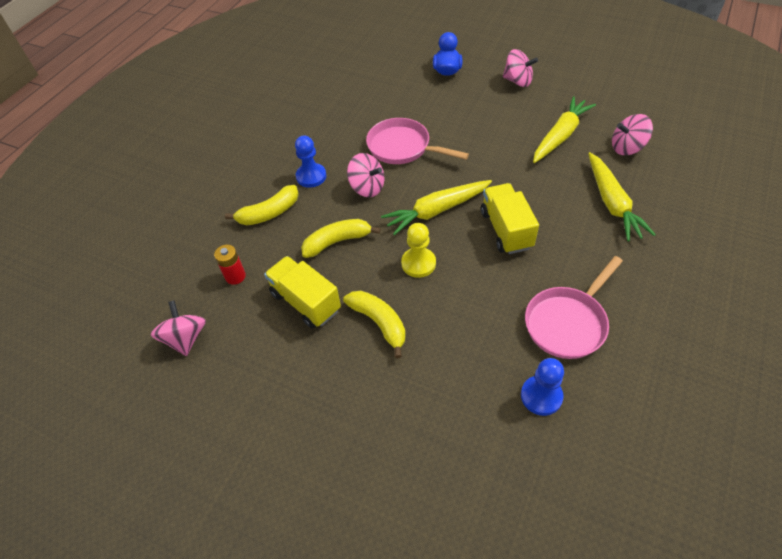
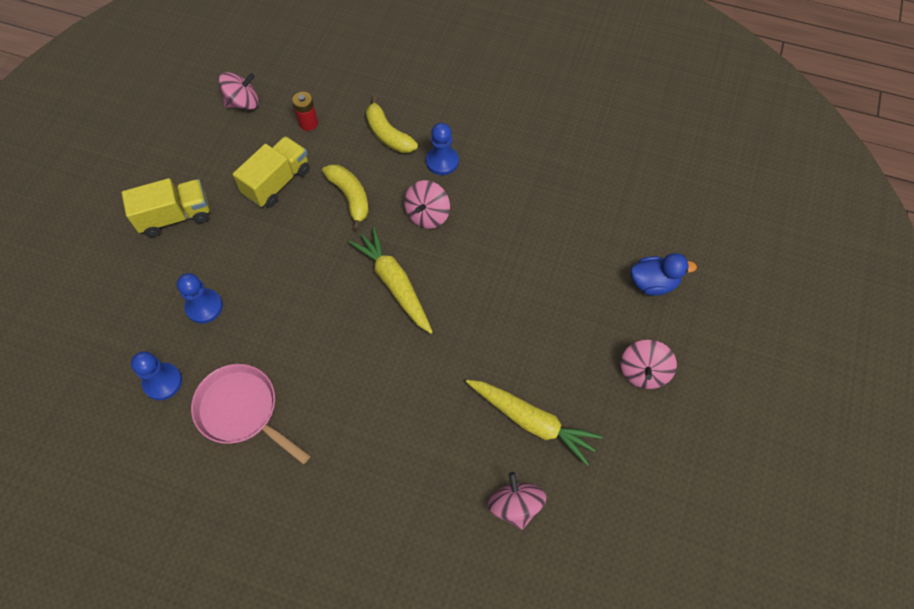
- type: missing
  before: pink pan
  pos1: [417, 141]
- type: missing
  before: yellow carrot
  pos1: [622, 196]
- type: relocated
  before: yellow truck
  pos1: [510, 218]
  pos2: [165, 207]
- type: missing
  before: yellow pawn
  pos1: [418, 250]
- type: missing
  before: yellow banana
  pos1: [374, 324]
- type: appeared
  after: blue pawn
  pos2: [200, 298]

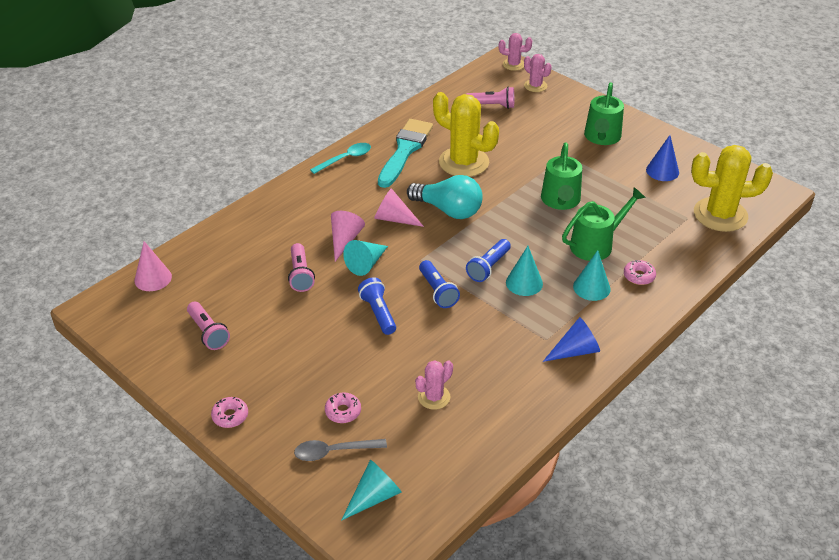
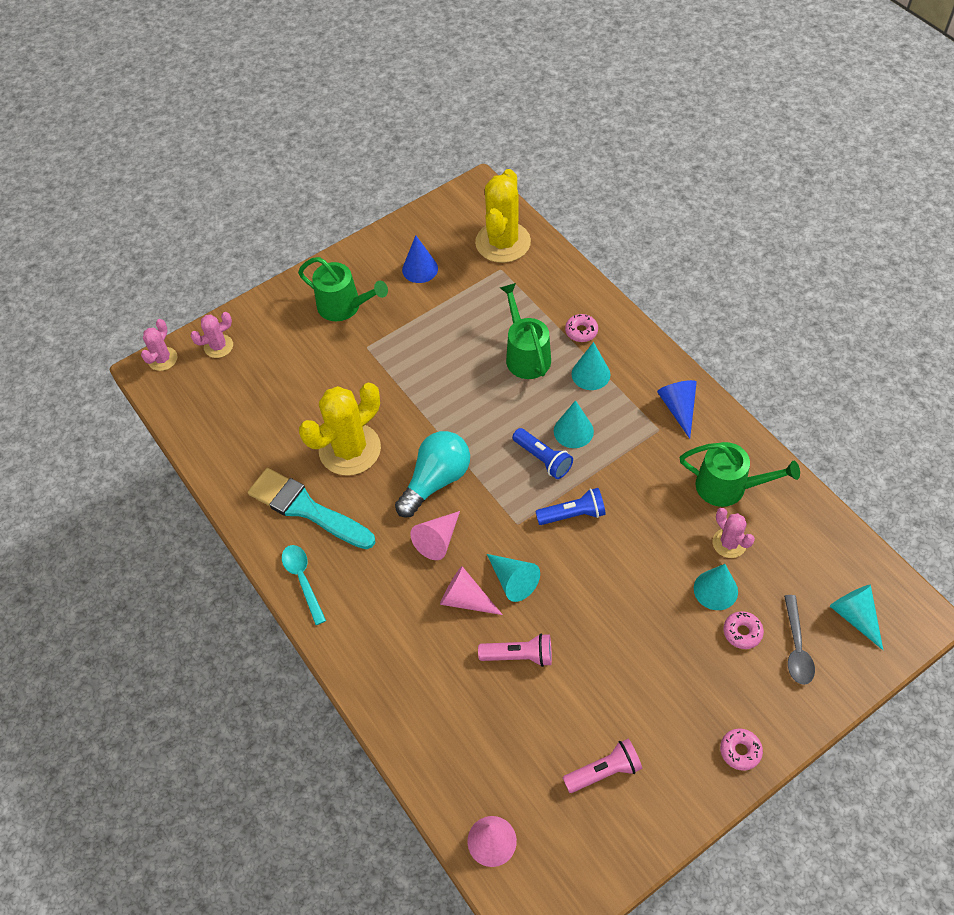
- type: missing
  before: pink flashlight
  pos1: [490, 98]
- type: relocated
  before: green watering can
  pos1: [561, 176]
  pos2: [740, 474]
- type: missing
  before: blue flashlight
  pos1: [377, 306]
- type: appeared
  after: turquoise cone
  pos2: [716, 587]

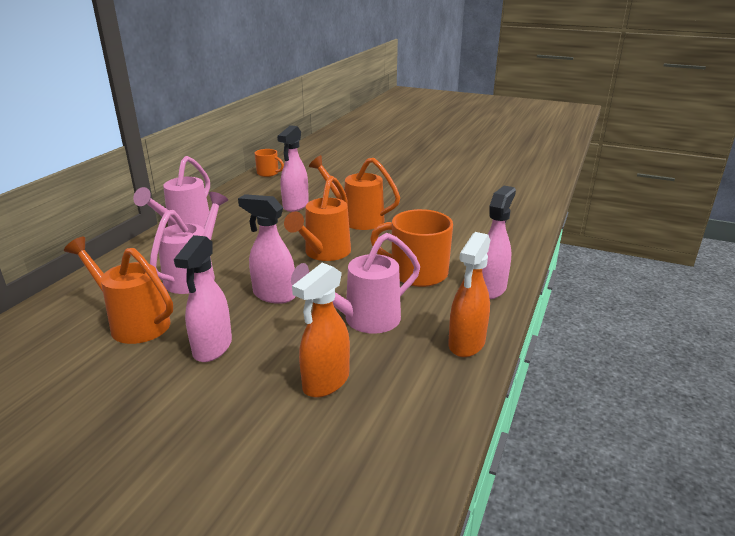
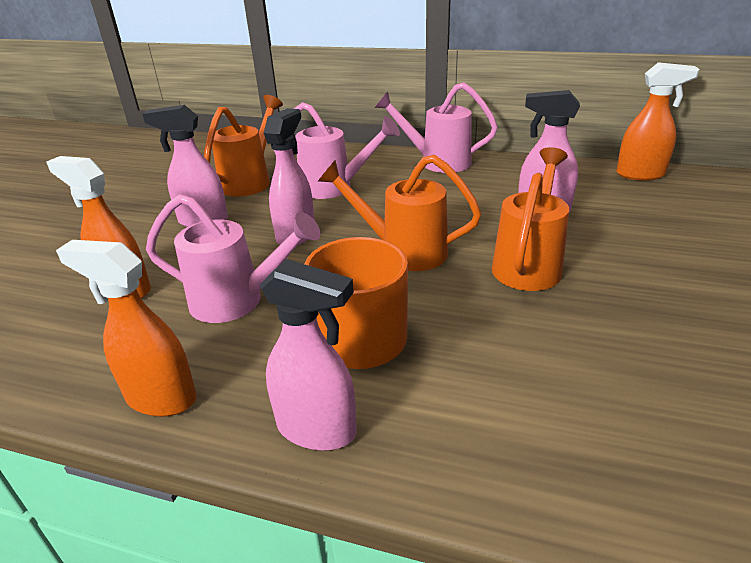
- type: exchanged
  before: orange mug
  after: orange spray bottle
  pos1: [269, 163]
  pos2: [657, 121]
- type: spun
  before: pink watering can
  pos1: [355, 283]
  pos2: [233, 258]
  turn: 135

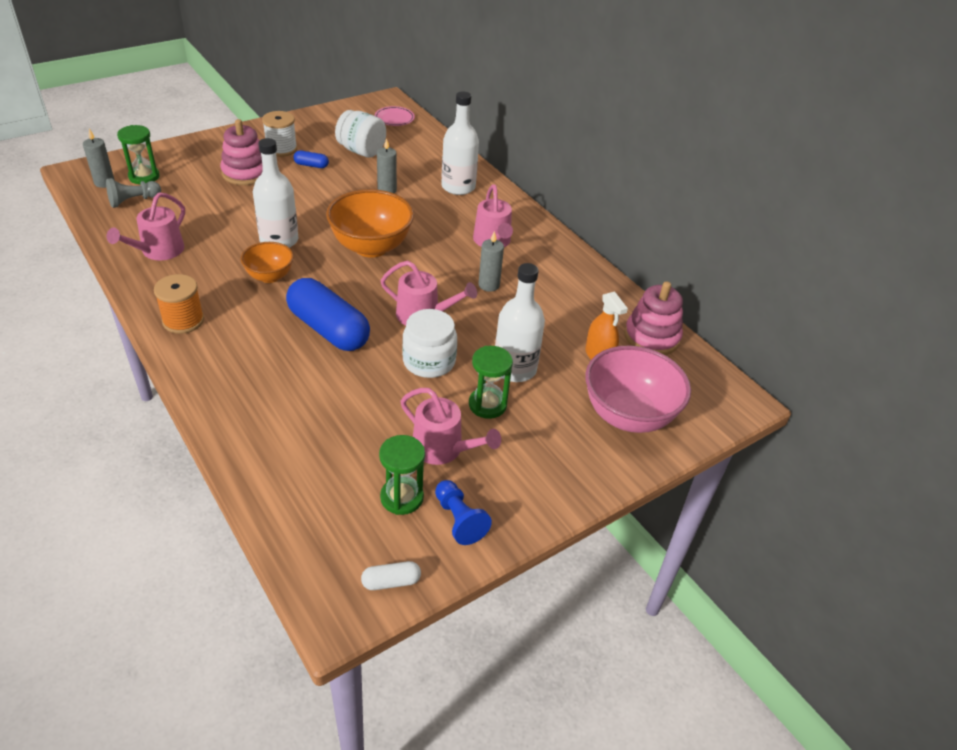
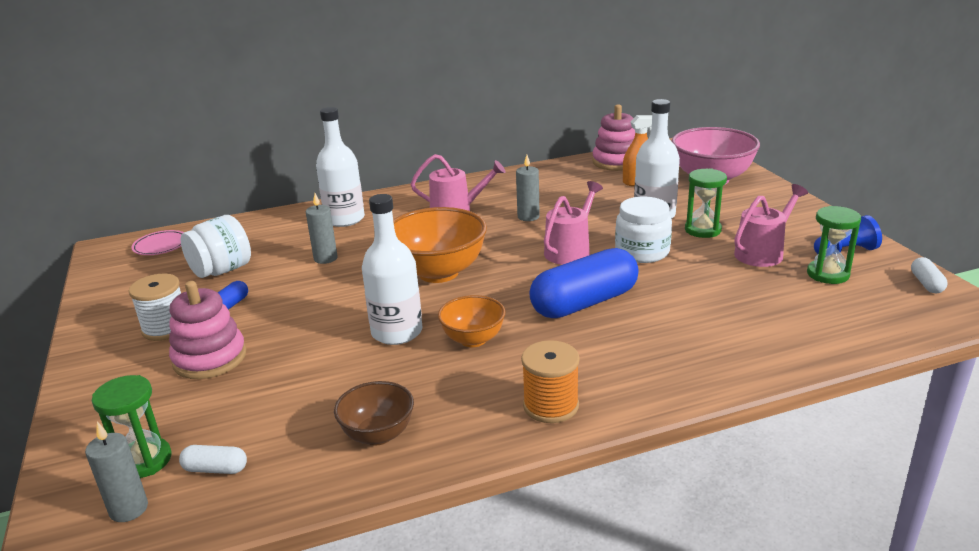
- type: exchanged
  before: grey pawn
  after: white capsule
  pos1: [133, 193]
  pos2: [213, 459]
- type: exchanged
  before: pink watering can
  after: brown bowl
  pos1: [145, 226]
  pos2: [374, 413]

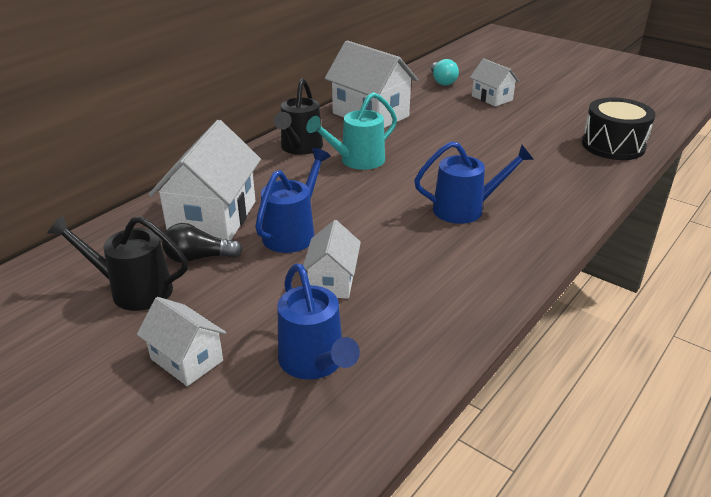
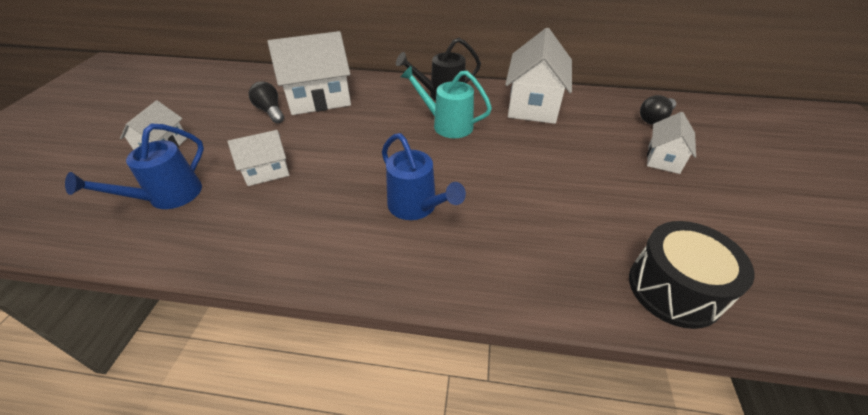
- type: colour
  before: turquoise light bulb
  after: black light bulb
  pos1: [445, 72]
  pos2: [658, 110]
- type: missing
  before: blue watering can
  pos1: [293, 200]
- type: missing
  before: black watering can
  pos1: [117, 263]

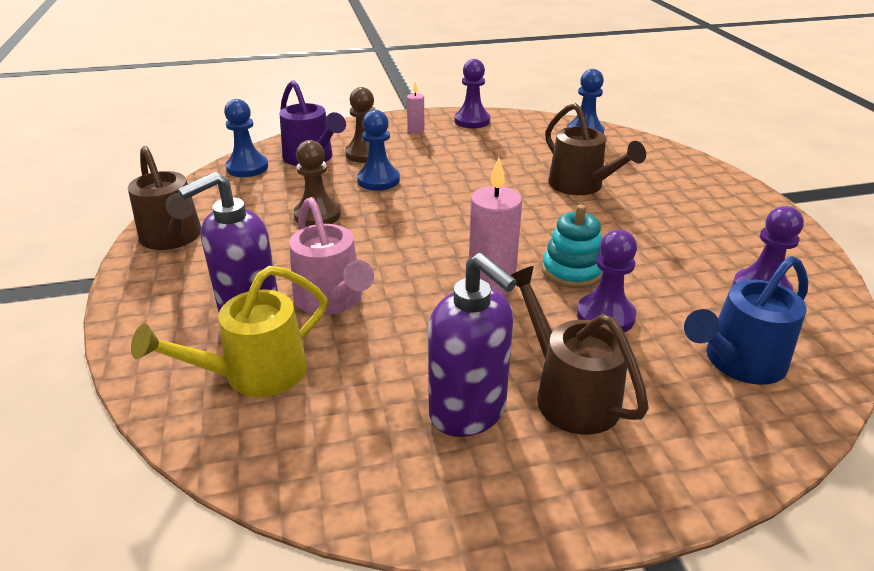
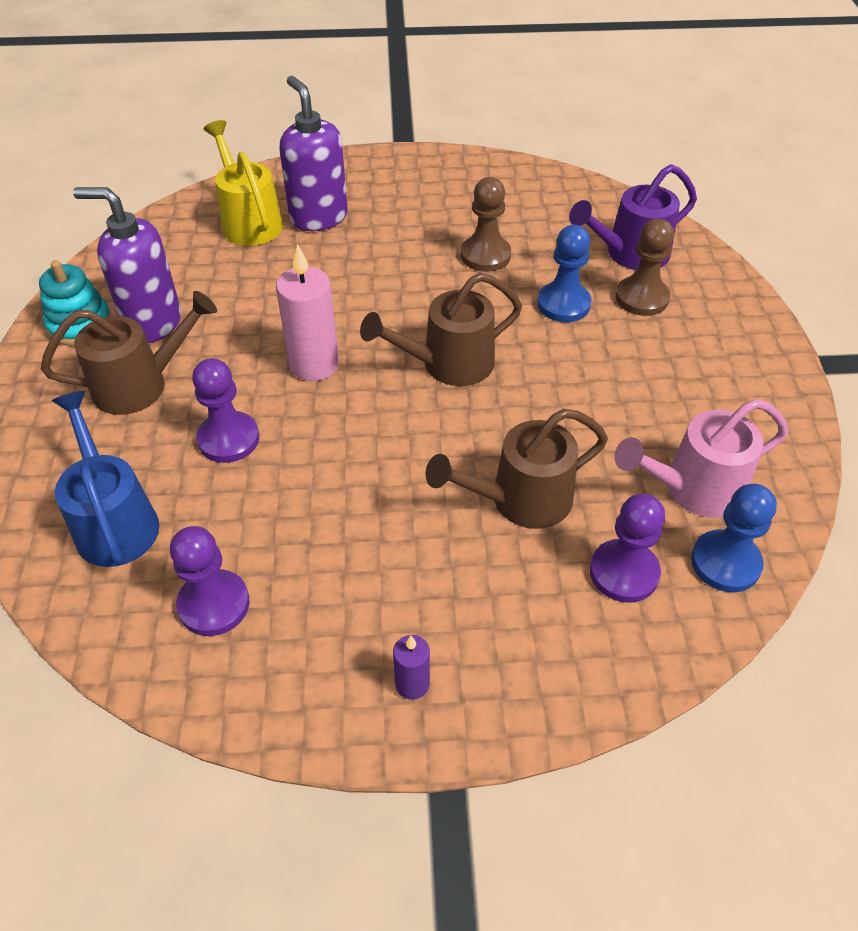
- type: relocated
  before: purple pawn
  pos1: [472, 93]
  pos2: [627, 548]
- type: missing
  before: pink candle
  pos1: [416, 107]
- type: missing
  before: blue pawn
  pos1: [246, 138]
- type: relocated
  before: brown watering can
  pos1: [164, 198]
  pos2: [441, 329]
- type: relocated
  before: pink watering can
  pos1: [331, 256]
  pos2: [701, 458]
- type: relocated
  before: turquoise stacking toy
  pos1: [572, 246]
  pos2: [75, 303]
- type: spun
  before: purple soap dispenser
  pos1: [472, 345]
  pos2: [127, 265]
  turn: 45
- type: appeared
  after: purple candle
  pos2: [411, 667]

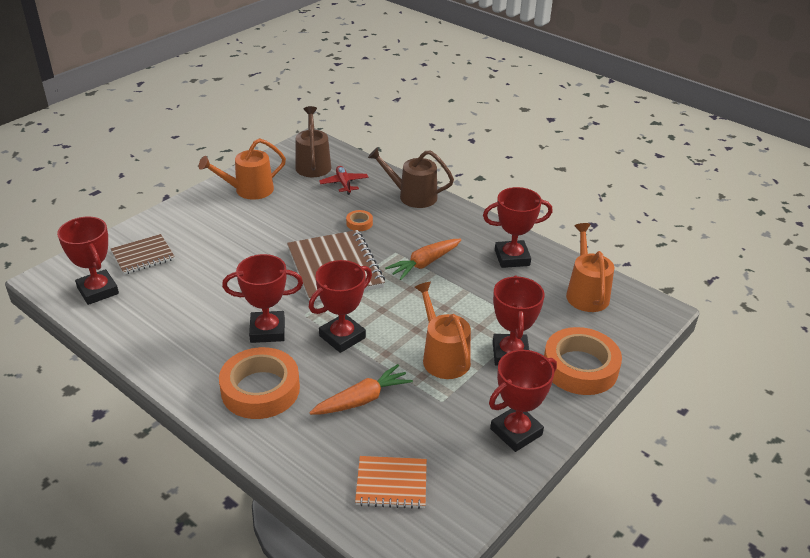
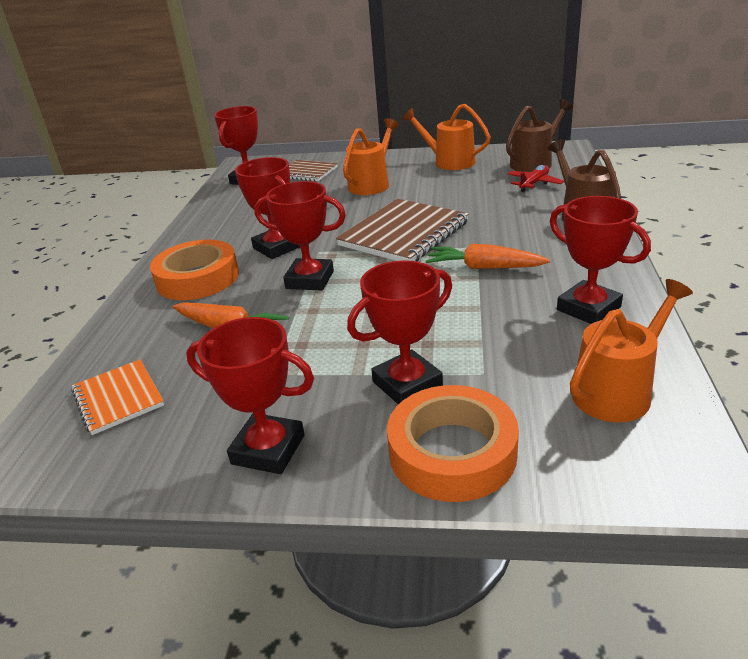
- type: missing
  before: orange tape
  pos1: [359, 220]
- type: relocated
  before: orange watering can
  pos1: [443, 330]
  pos2: [371, 156]

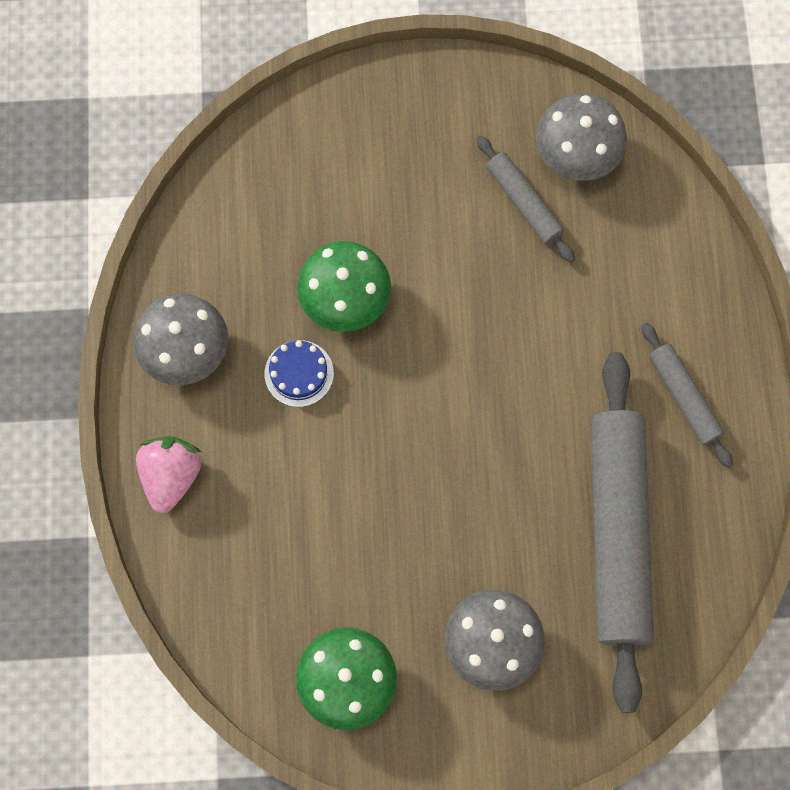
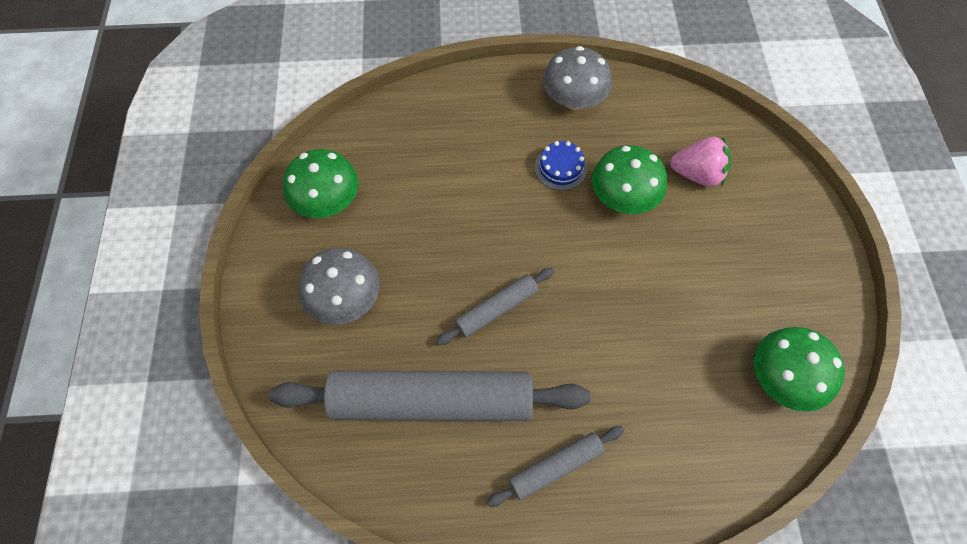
- type: colour
  before: grey mushroom
  after: green mushroom
  pos1: [581, 137]
  pos2: [799, 369]
- type: relocated
  before: grey rolling pin
  pos1: [525, 199]
  pos2: [495, 306]
- type: relocated
  before: pink strawberry
  pos1: [168, 474]
  pos2: [701, 162]

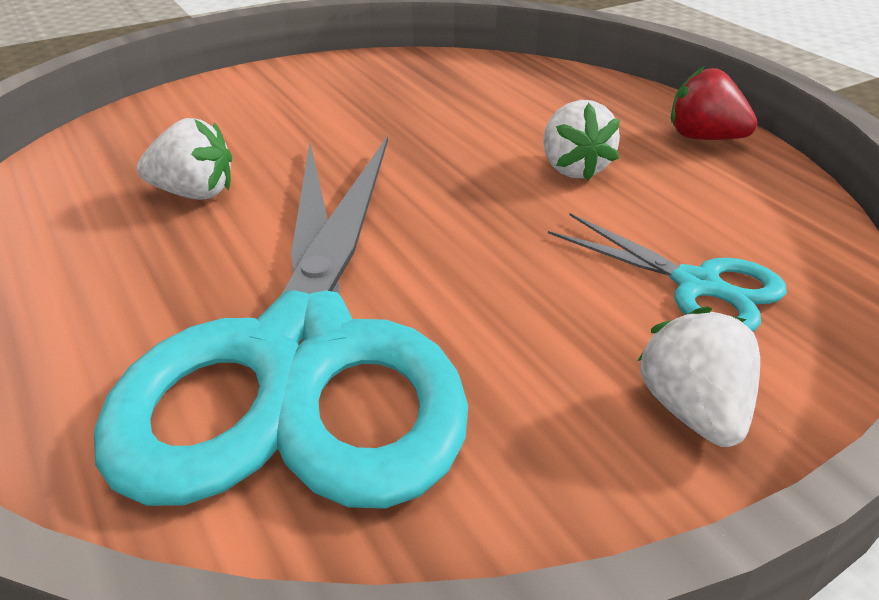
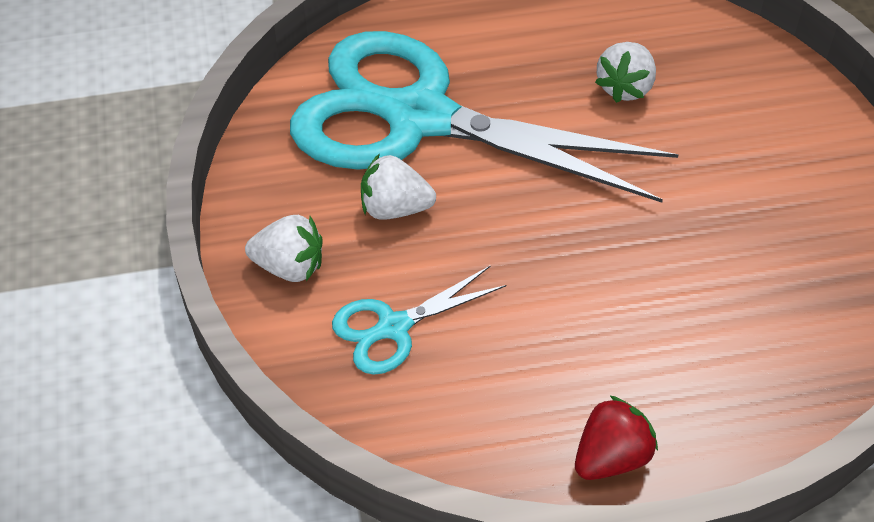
- type: relocated
  before: white strawberry
  pos1: [581, 140]
  pos2: [398, 186]

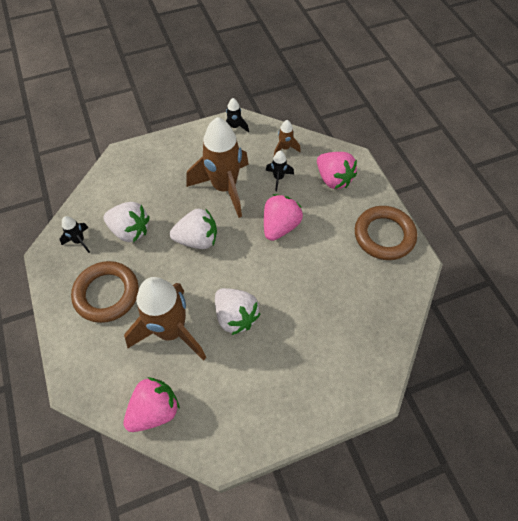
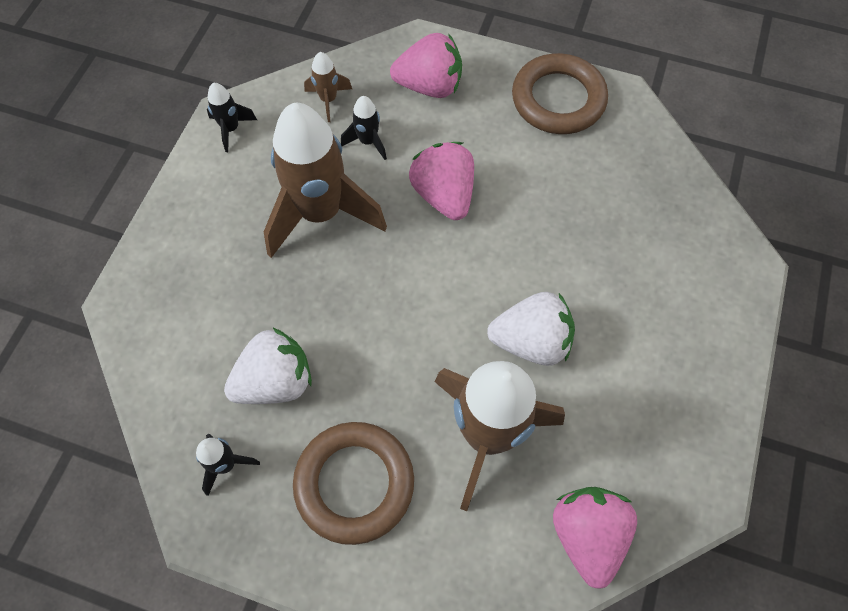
- type: missing
  before: white strawberry
  pos1: [193, 228]

